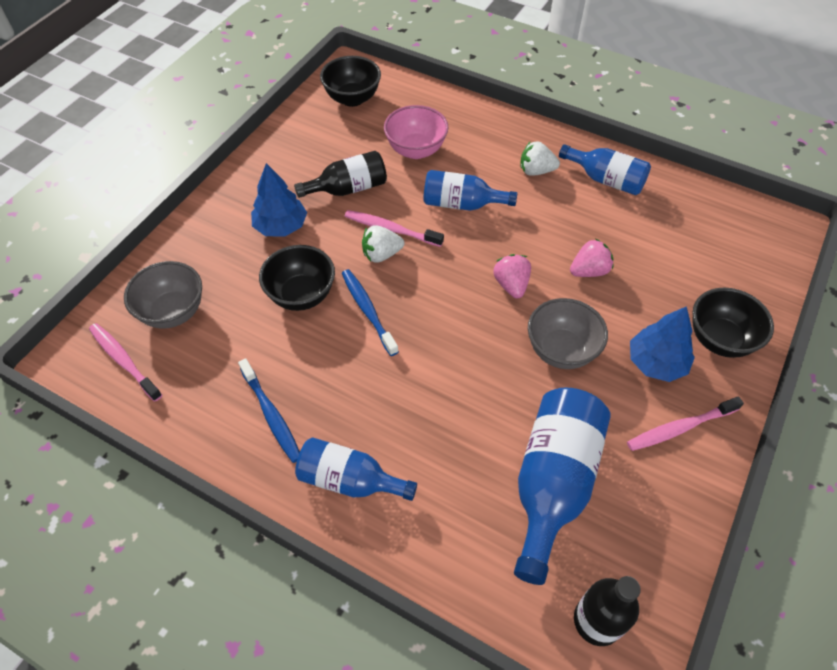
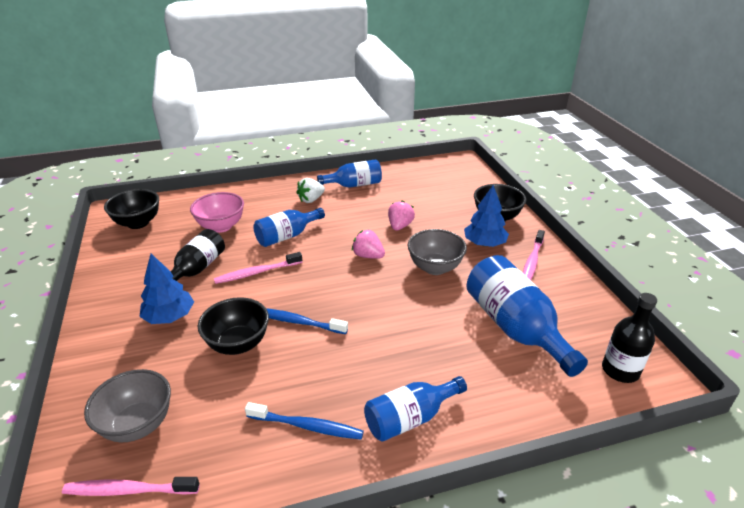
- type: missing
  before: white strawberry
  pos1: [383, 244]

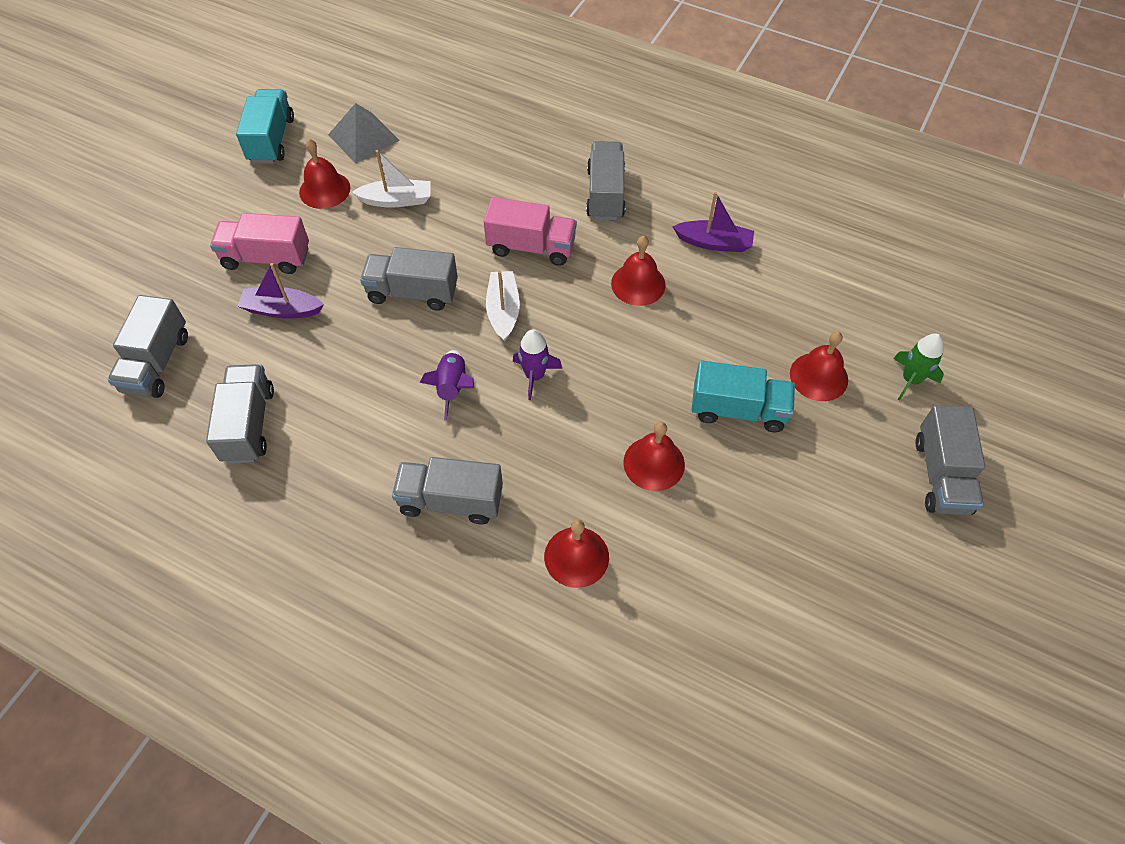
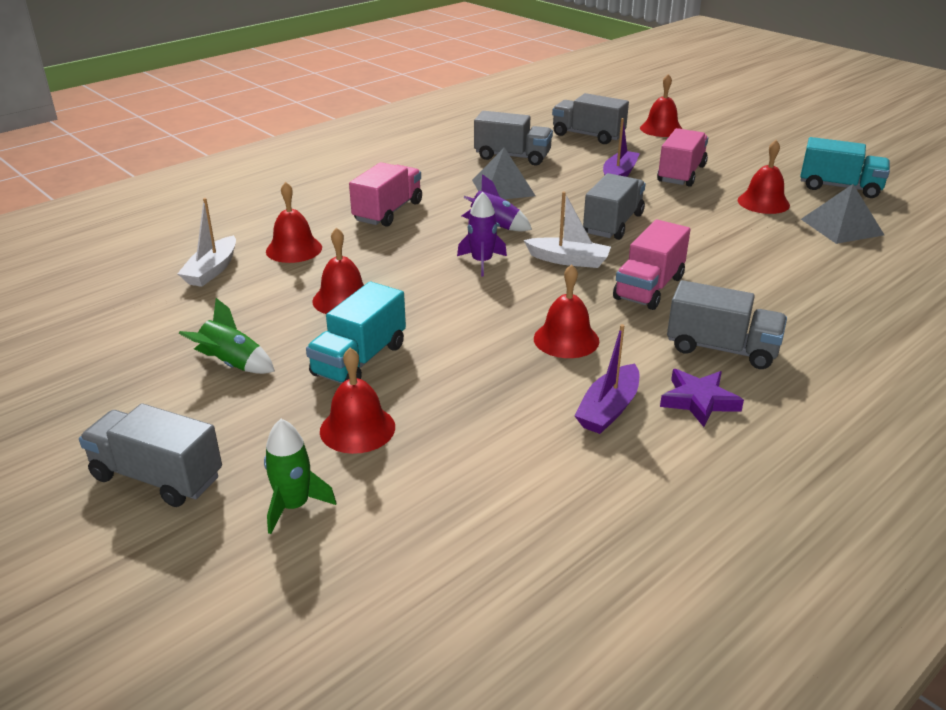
- type: relocated
  before: white boat
  pos1: [391, 178]
  pos2: [206, 242]
- type: colour
  before: grey truck
  after: pink truck
  pos1: [447, 491]
  pos2: [385, 194]
- type: appeared
  after: red bell
  pos2: [661, 105]
- type: appeared
  after: grey pyramid
  pos2: [504, 173]
- type: appeared
  after: green rocket
  pos2: [226, 336]
- type: appeared
  after: purple star
  pos2: [702, 398]

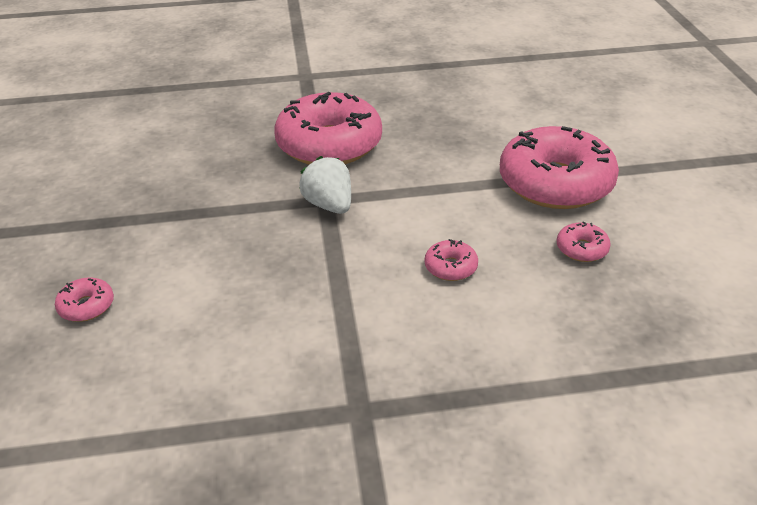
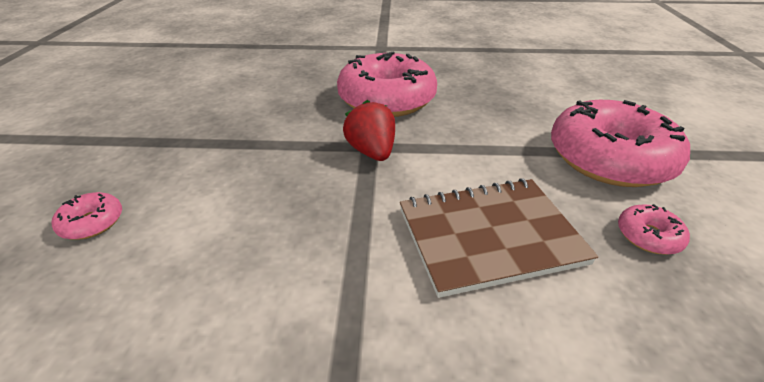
- type: colour
  before: white strawberry
  after: red strawberry
  pos1: [325, 185]
  pos2: [369, 130]
- type: exchanged
  before: pink donut
  after: brown notebook
  pos1: [451, 260]
  pos2: [499, 238]

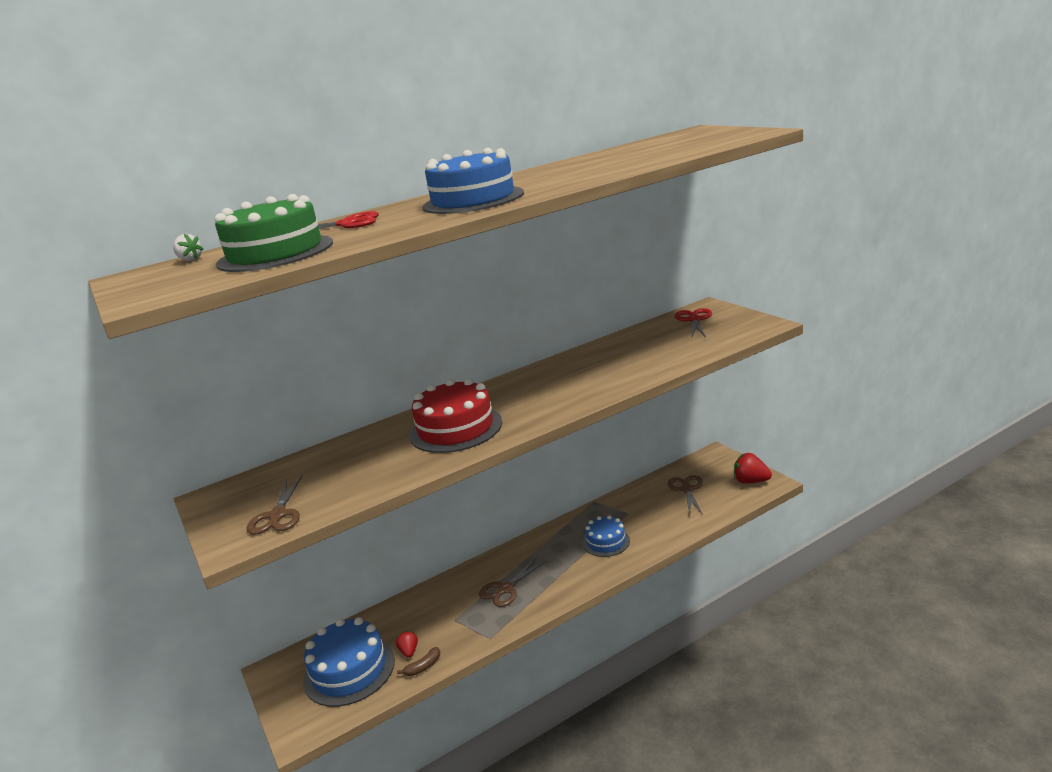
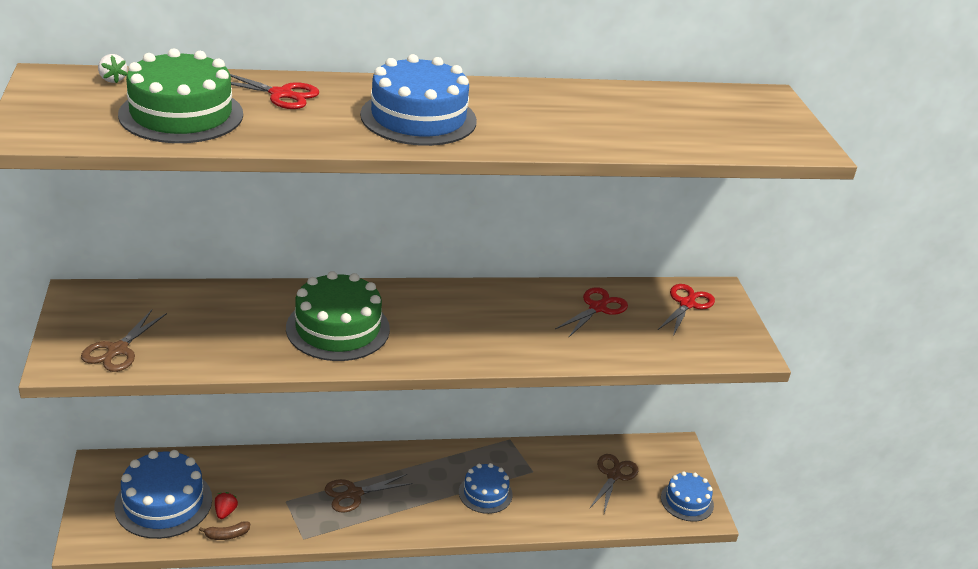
- type: colour
  before: red cake
  after: green cake
  pos1: [455, 415]
  pos2: [338, 316]
- type: exchanged
  before: red strawberry
  after: blue cake
  pos1: [753, 468]
  pos2: [687, 496]
- type: appeared
  after: red scissors
  pos2: [591, 312]

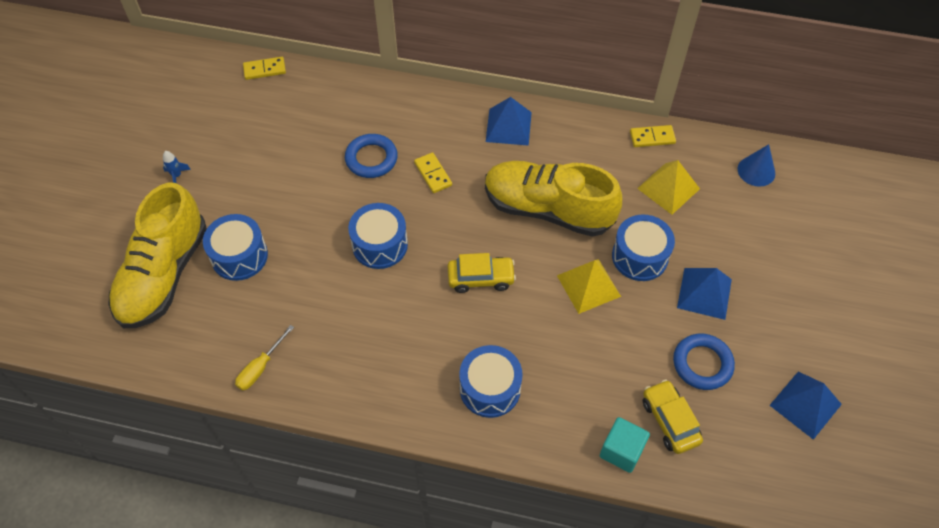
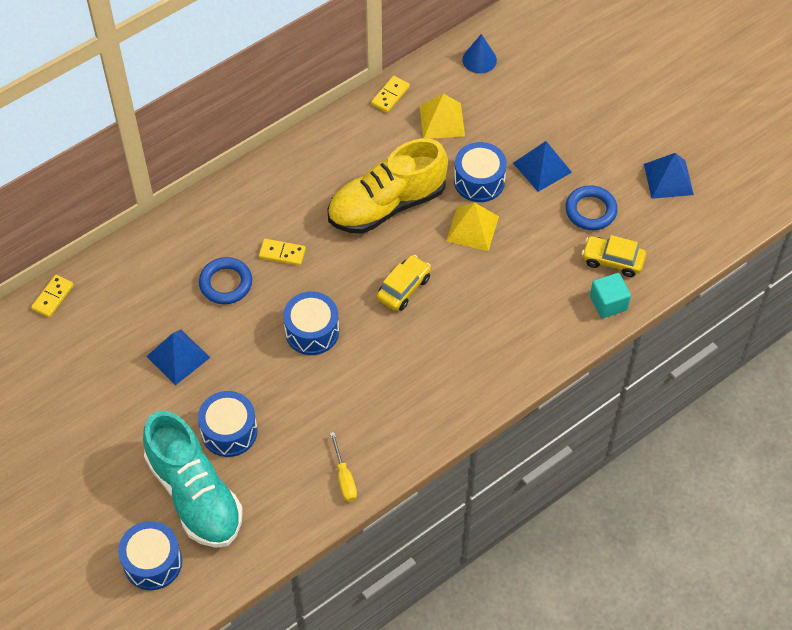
- type: relocated
  before: blue pyramid
  pos1: [509, 121]
  pos2: [178, 357]
- type: missing
  before: blue rocket
  pos1: [177, 167]
- type: colour
  before: yellow shoe
  after: turquoise shoe
  pos1: [158, 255]
  pos2: [193, 479]
- type: relocated
  before: blue drum
  pos1: [491, 381]
  pos2: [150, 555]

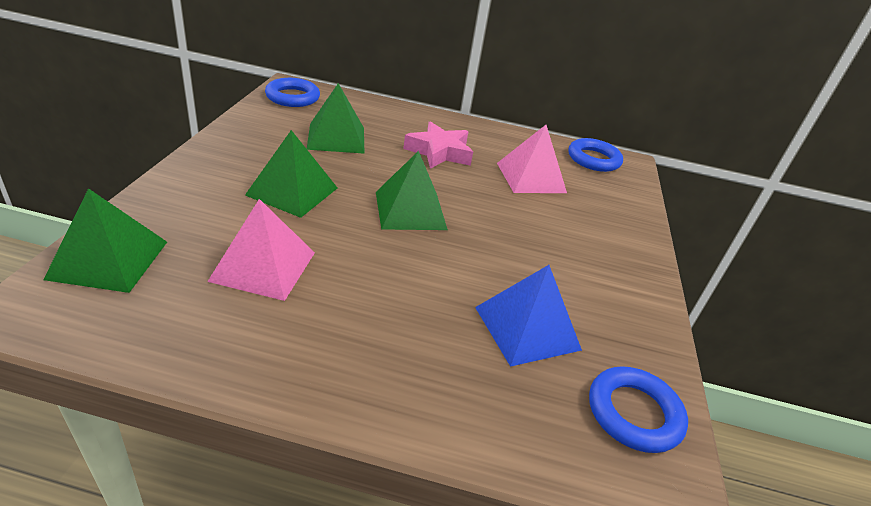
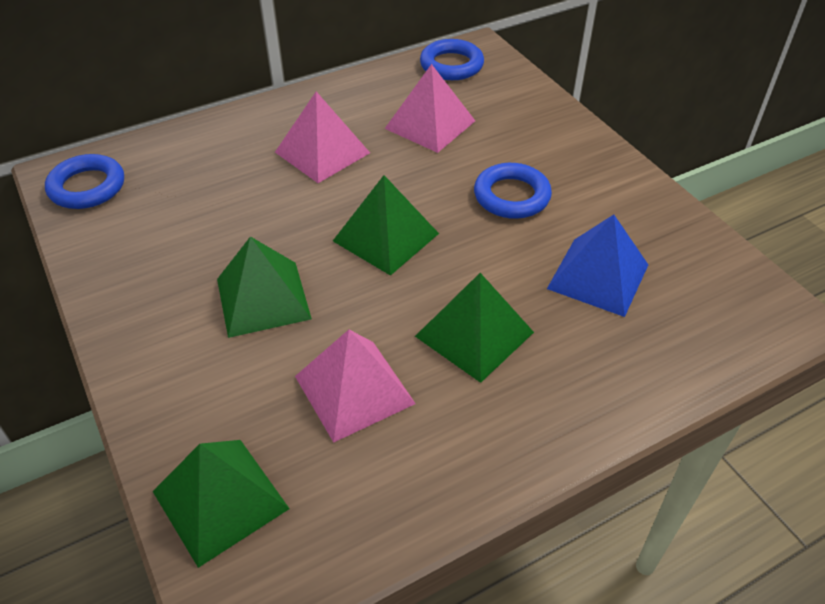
- type: relocated
  before: green pyramid
  pos1: [335, 118]
  pos2: [474, 328]
- type: exchanged
  before: pink star
  after: pink pyramid
  pos1: [438, 145]
  pos2: [322, 137]
- type: relocated
  before: blue ring
  pos1: [638, 409]
  pos2: [513, 191]

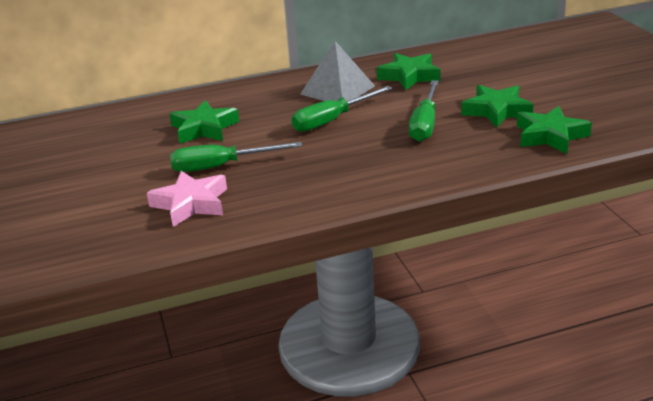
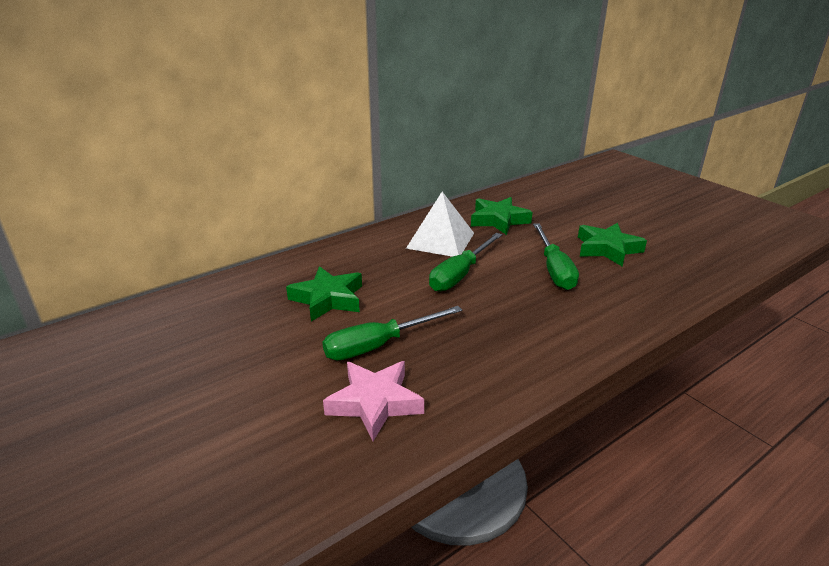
- type: colour
  before: grey pyramid
  after: white pyramid
  pos1: [338, 71]
  pos2: [440, 224]
- type: missing
  before: green star
  pos1: [554, 130]

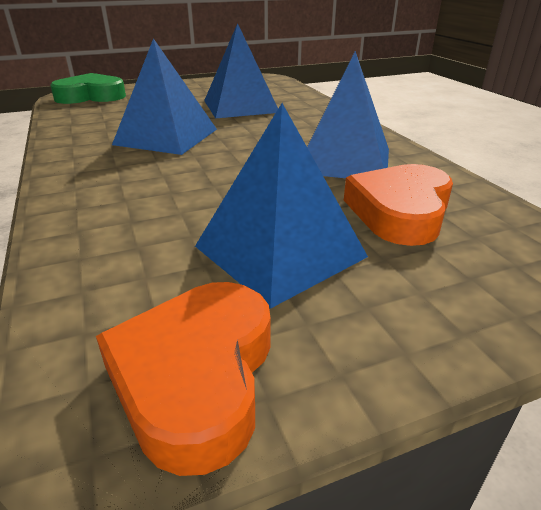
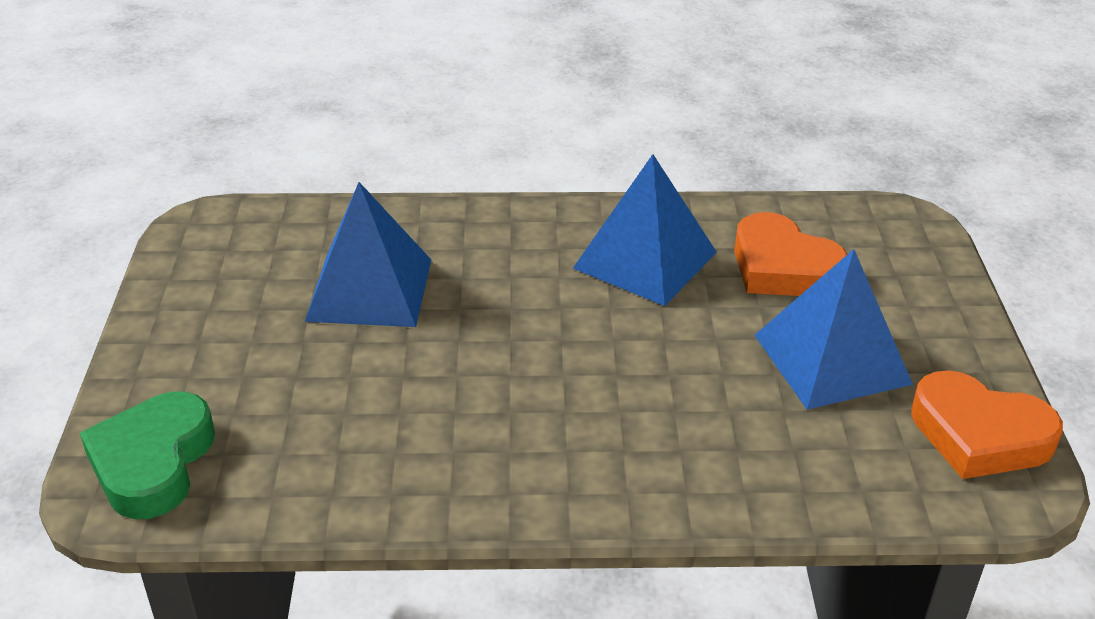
- type: missing
  before: blue pyramid
  pos1: [164, 96]

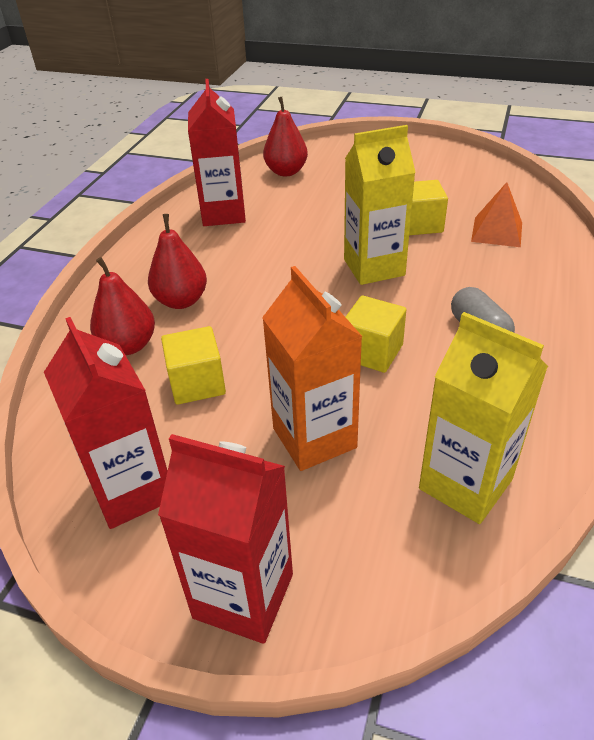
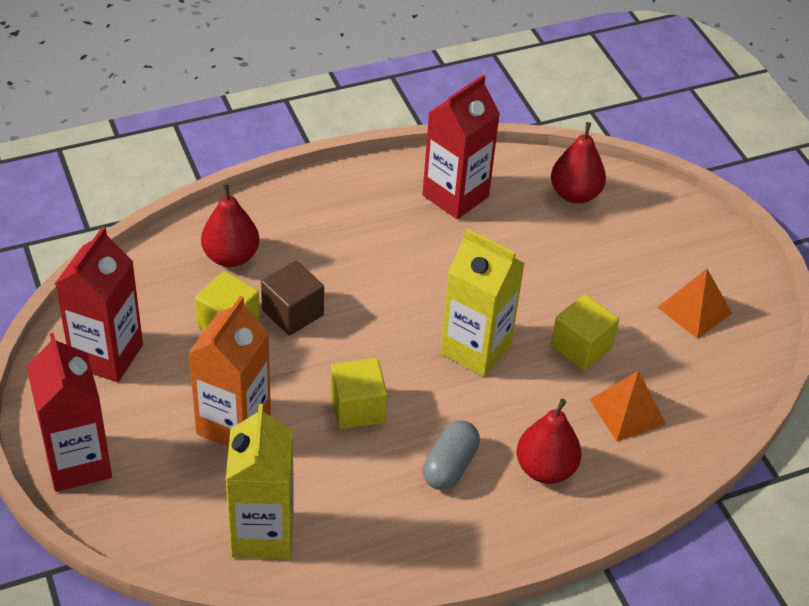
- type: relocated
  before: red pear
  pos1: [177, 261]
  pos2: [549, 441]
- type: appeared
  after: brown cube
  pos2: [292, 298]
- type: appeared
  after: orange pyramid
  pos2: [694, 304]

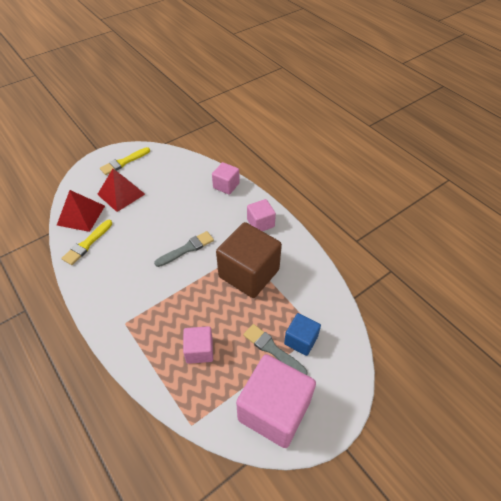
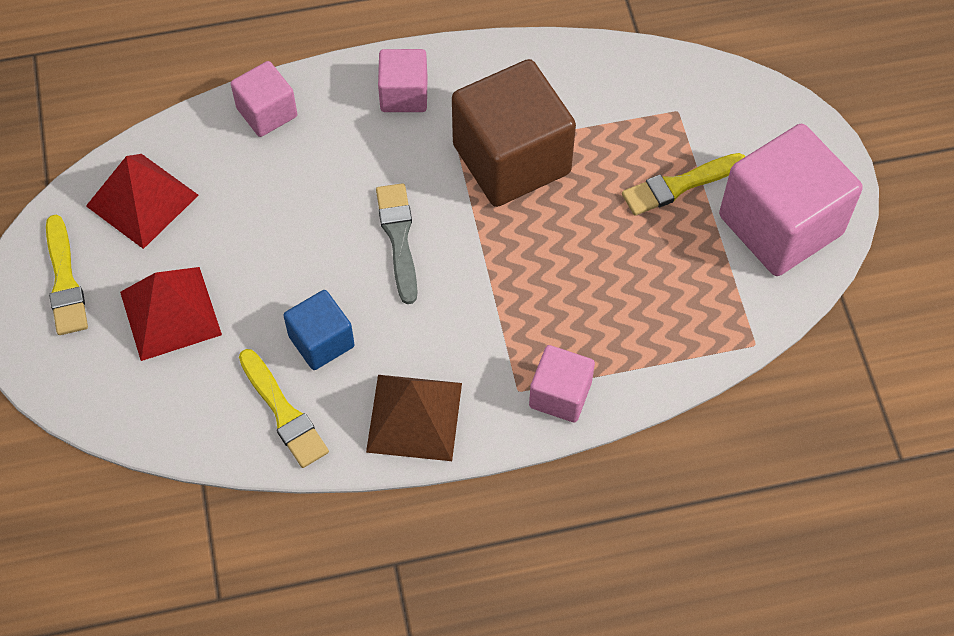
- type: relocated
  before: red pyramid
  pos1: [81, 211]
  pos2: [142, 201]
- type: relocated
  before: blue cube
  pos1: [302, 334]
  pos2: [319, 330]
- type: colour
  before: grey brush
  after: yellow brush
  pos1: [275, 349]
  pos2: [683, 184]
- type: relocated
  before: pink cube
  pos1: [198, 345]
  pos2: [562, 384]
- type: appeared
  after: brown pyramid
  pos2: [414, 418]

